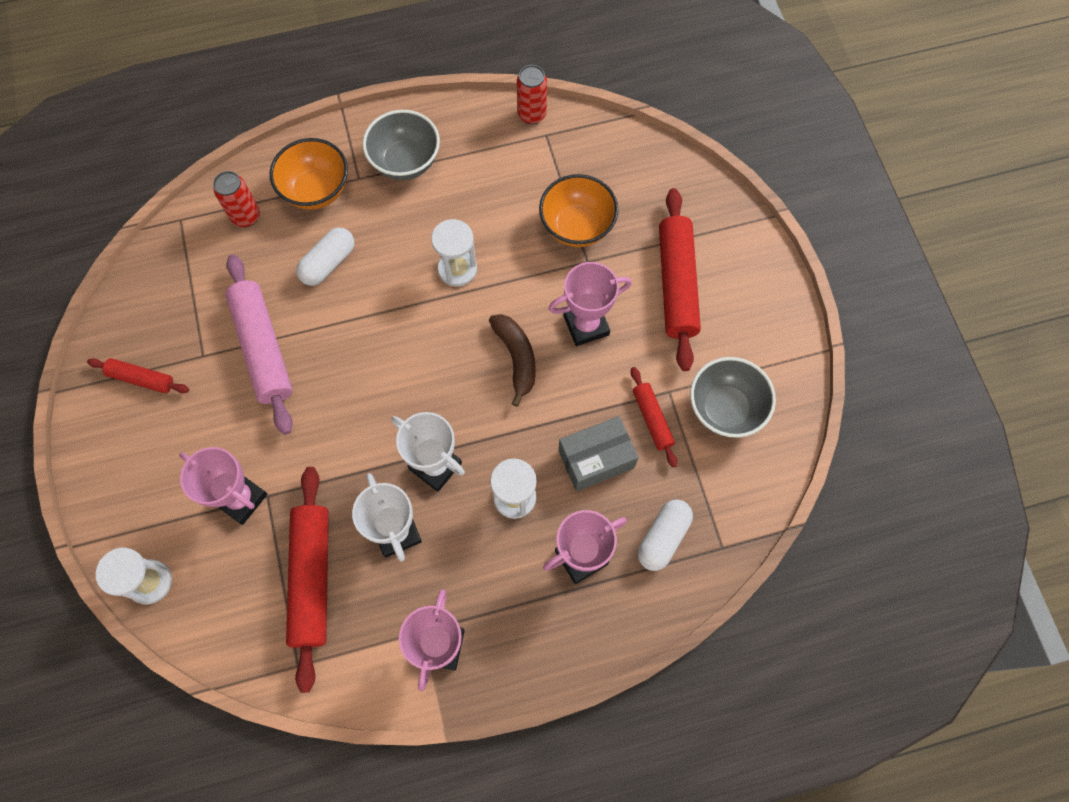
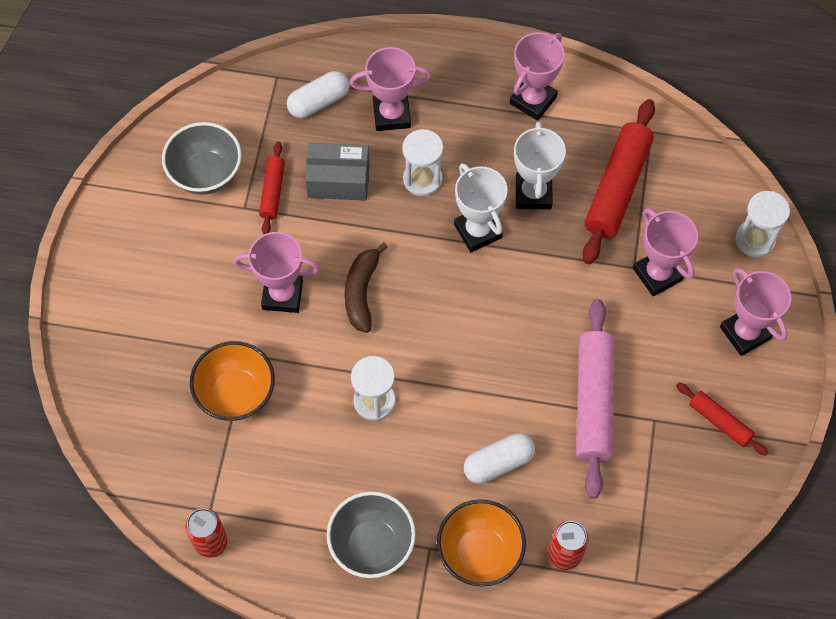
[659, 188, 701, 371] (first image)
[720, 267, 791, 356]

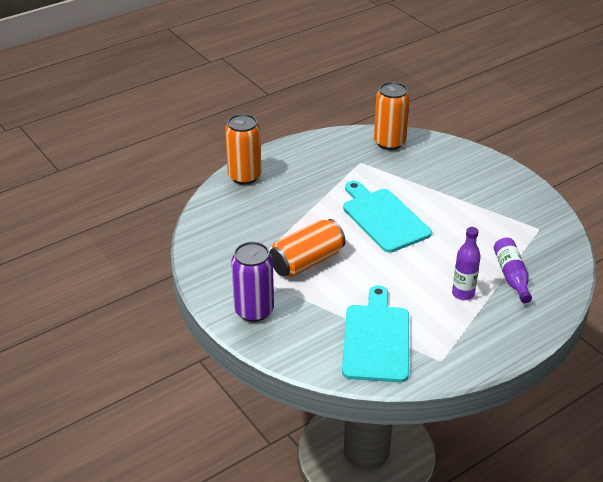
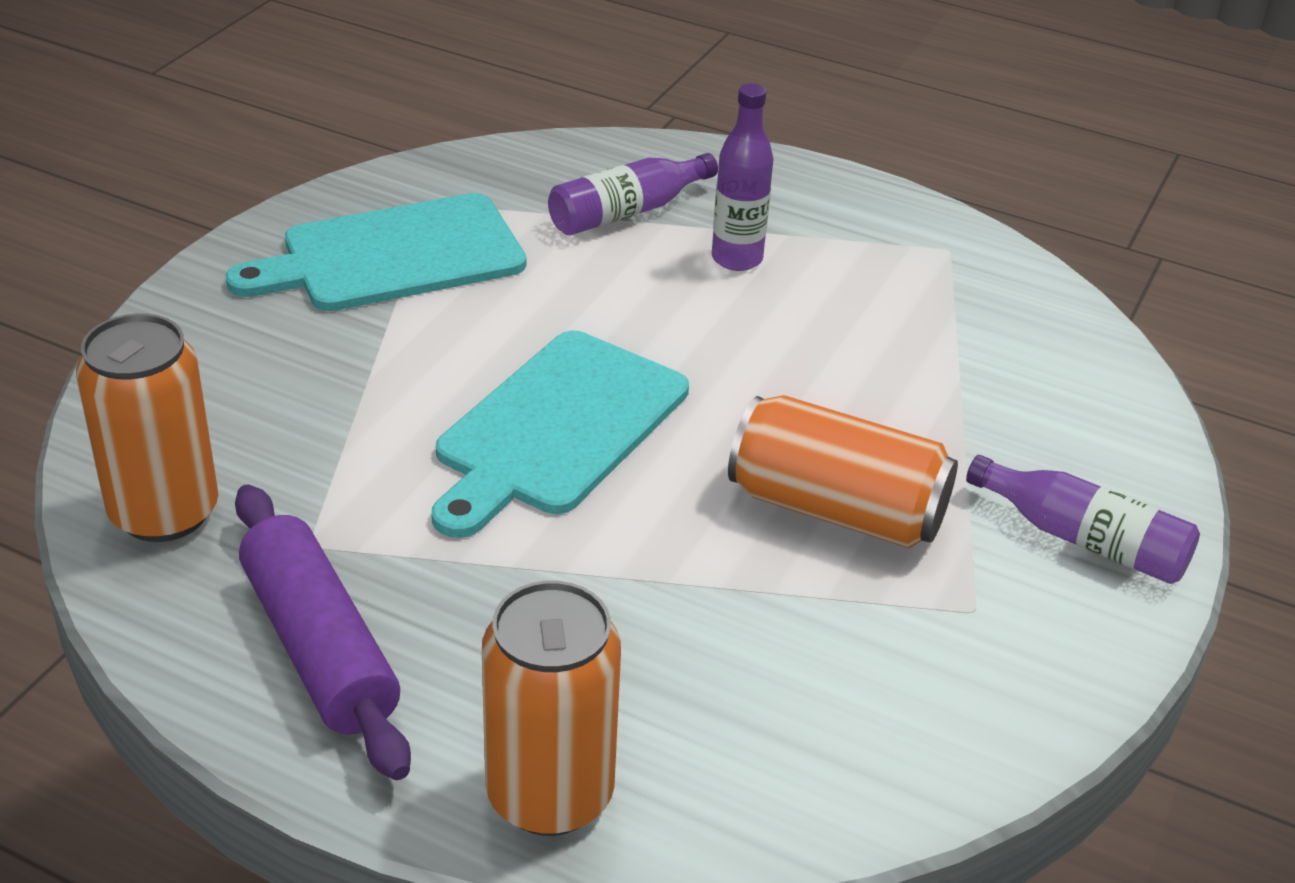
[235, 484, 411, 780]
[226, 193, 526, 311]
[966, 455, 1200, 584]

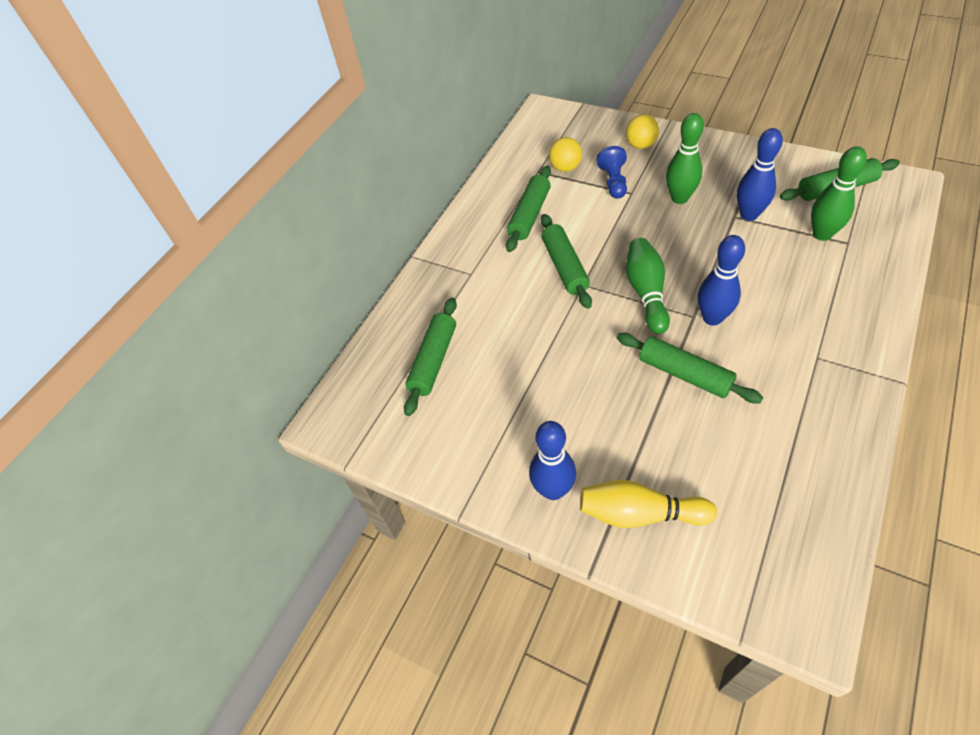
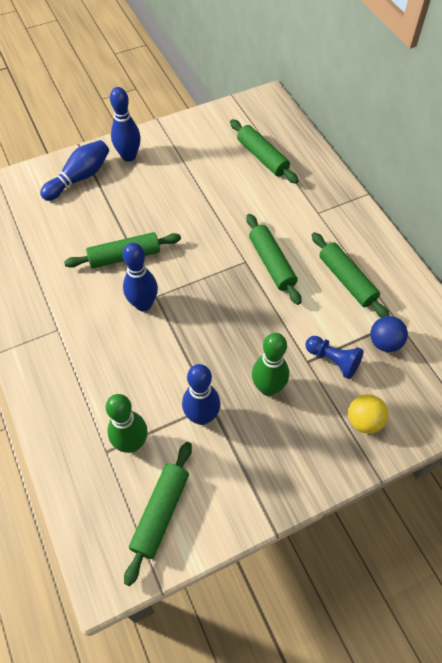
[626, 238, 670, 334] (first image)
[370, 316, 408, 352]
[40, 140, 109, 201]
[246, 214, 301, 305]

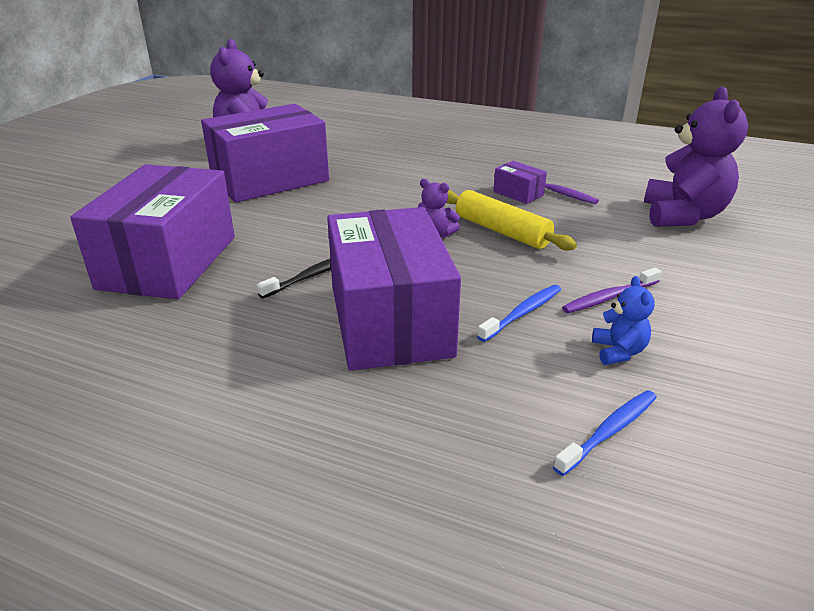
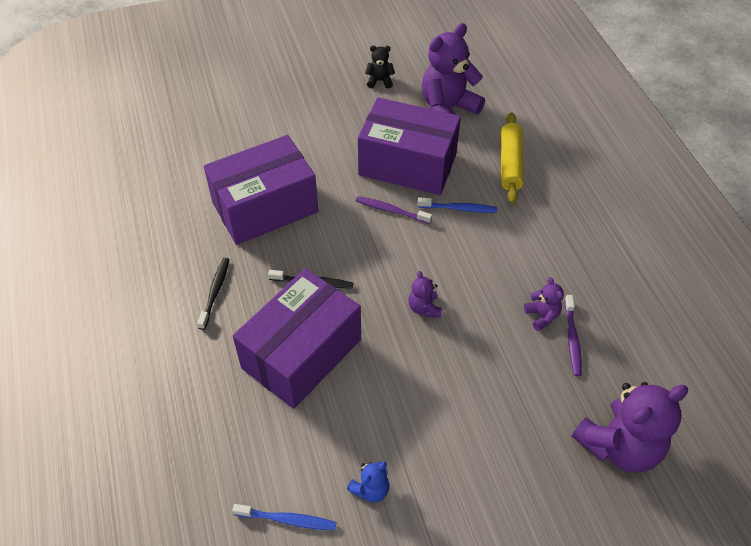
[197, 258, 230, 330]
[365, 46, 395, 88]
[501, 113, 524, 204]
[418, 197, 497, 213]
[356, 196, 432, 224]
[524, 277, 564, 331]

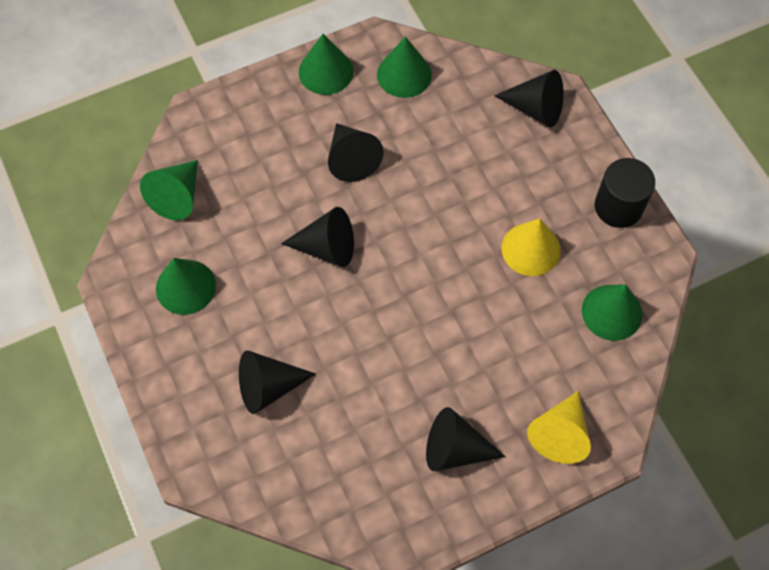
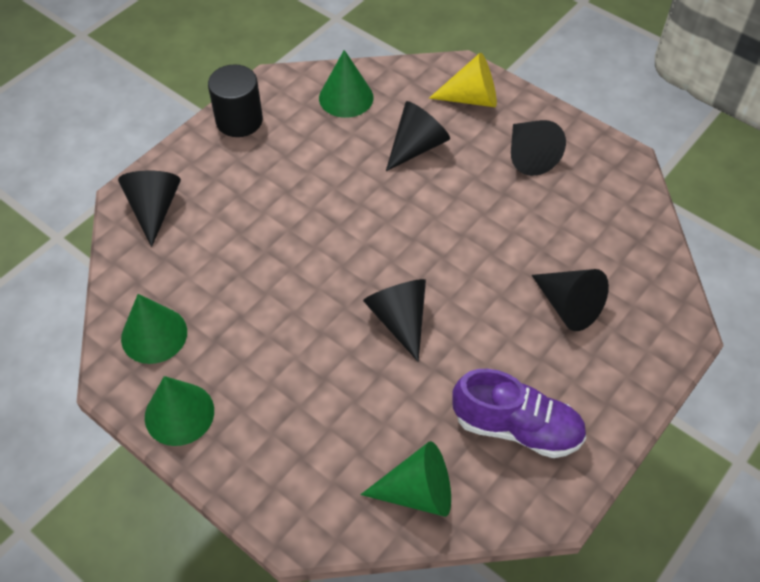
[501, 218, 561, 276] (first image)
[386, 101, 450, 171]
[452, 369, 586, 458]

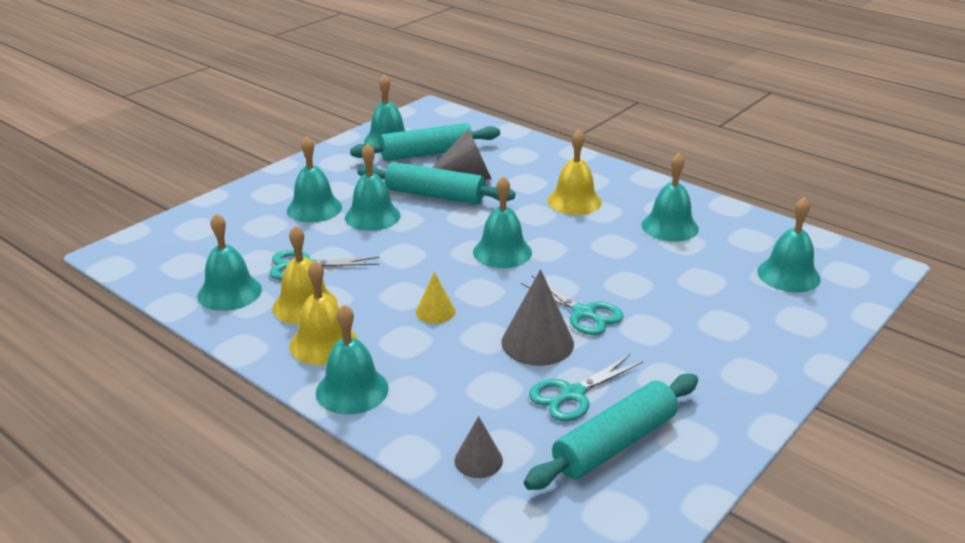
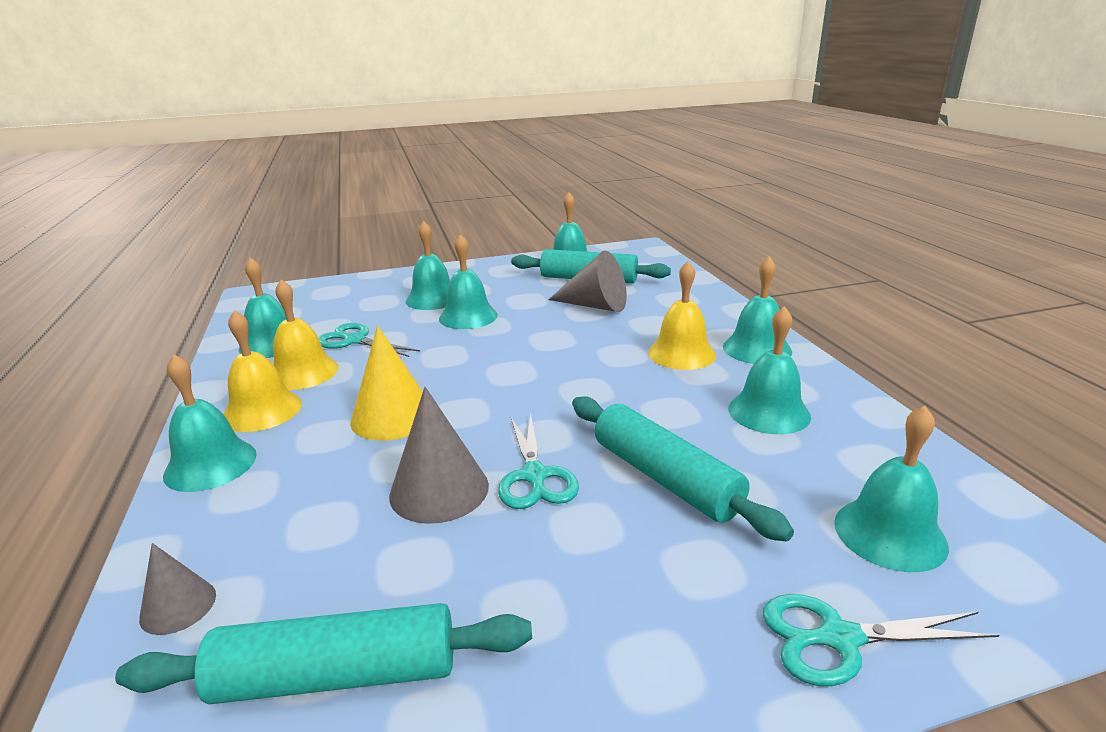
[572, 396, 794, 542]
[723, 257, 792, 364]
[763, 594, 1000, 686]
[350, 326, 423, 441]

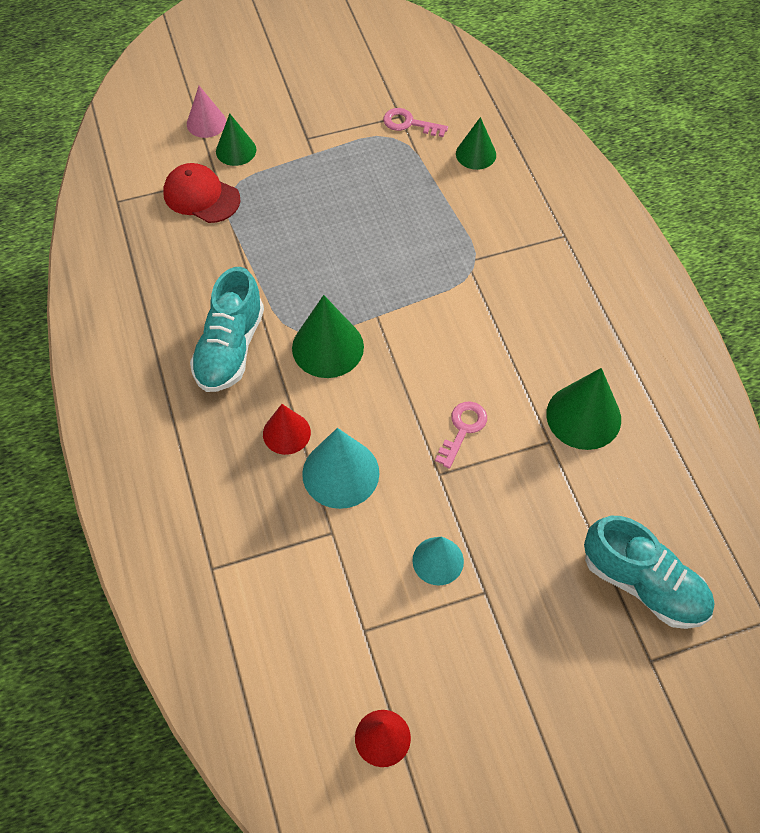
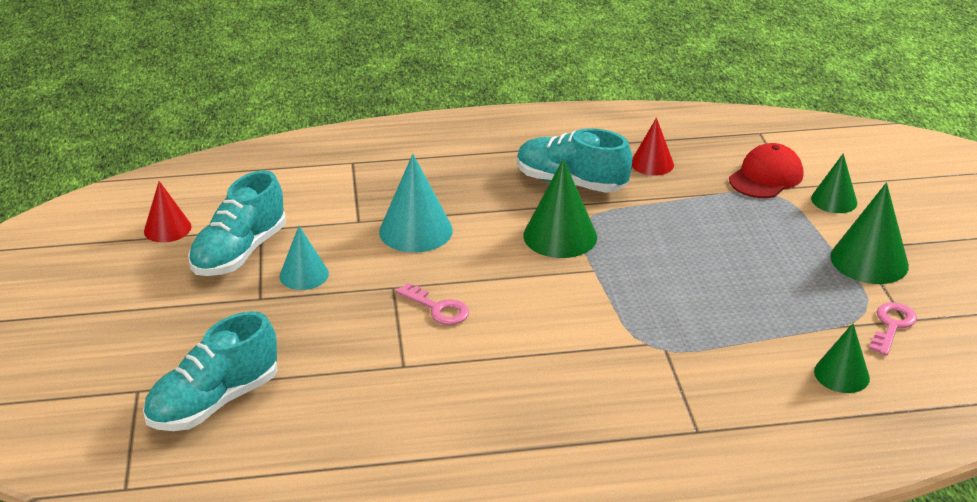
[187, 86, 226, 138] (first image)
[188, 170, 286, 276]
[632, 118, 674, 176]
[830, 182, 909, 284]

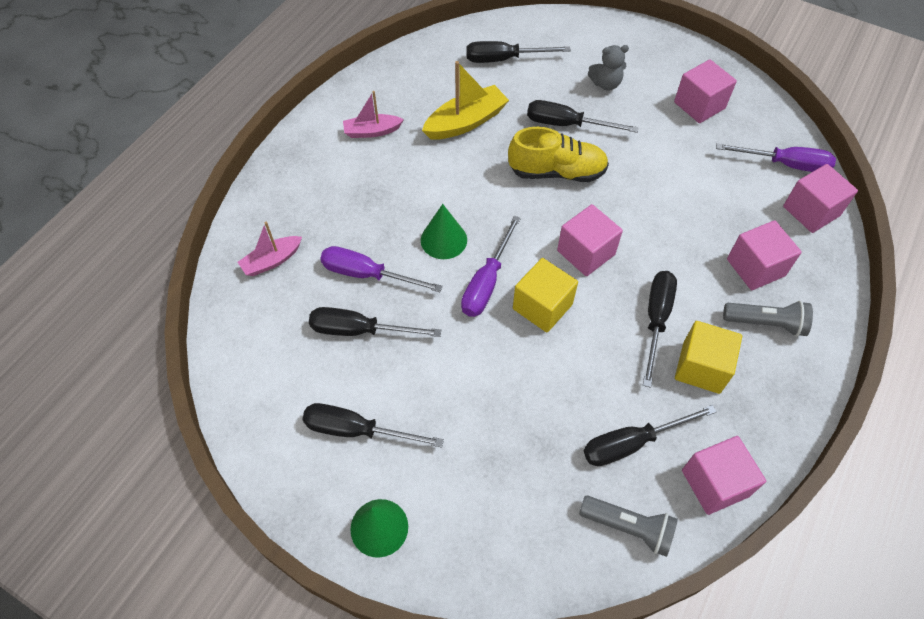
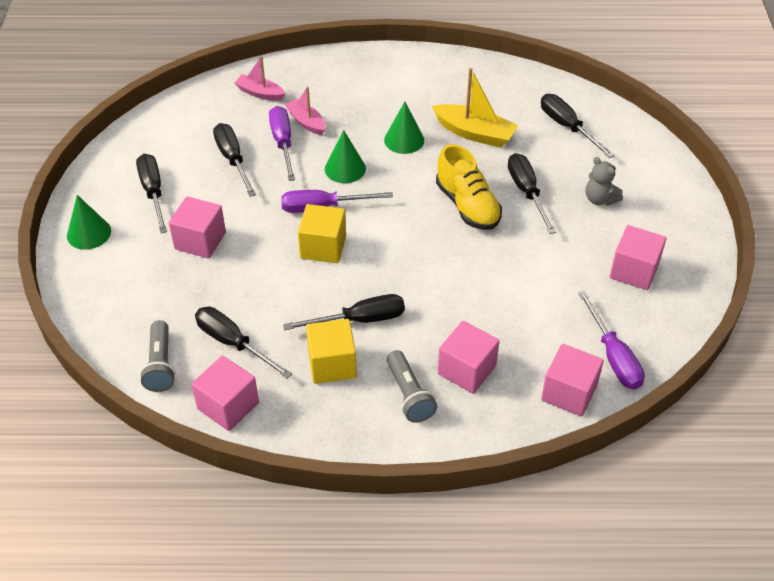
[384, 102, 424, 154]
[285, 86, 325, 135]
[169, 196, 226, 258]

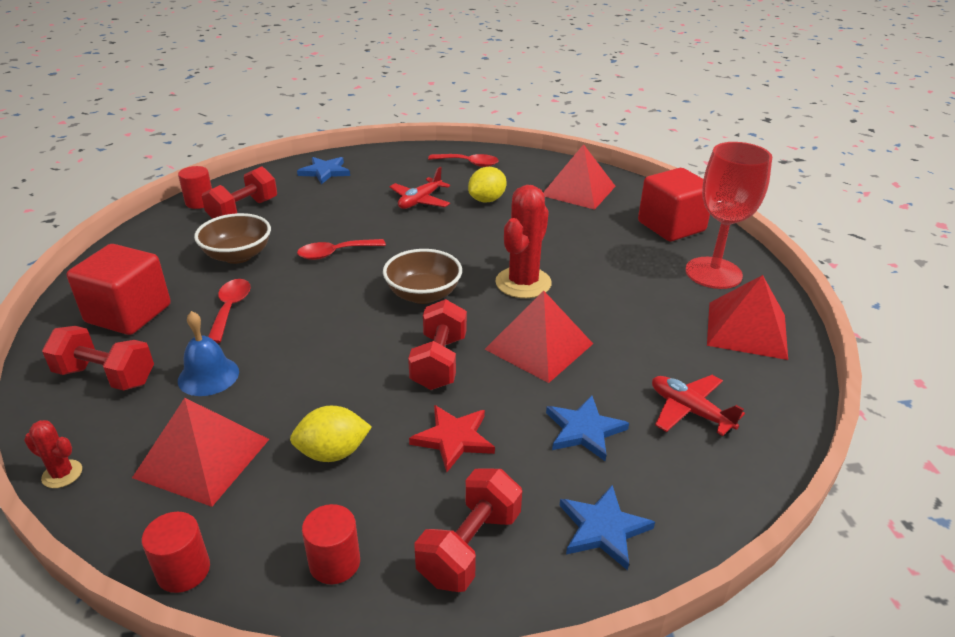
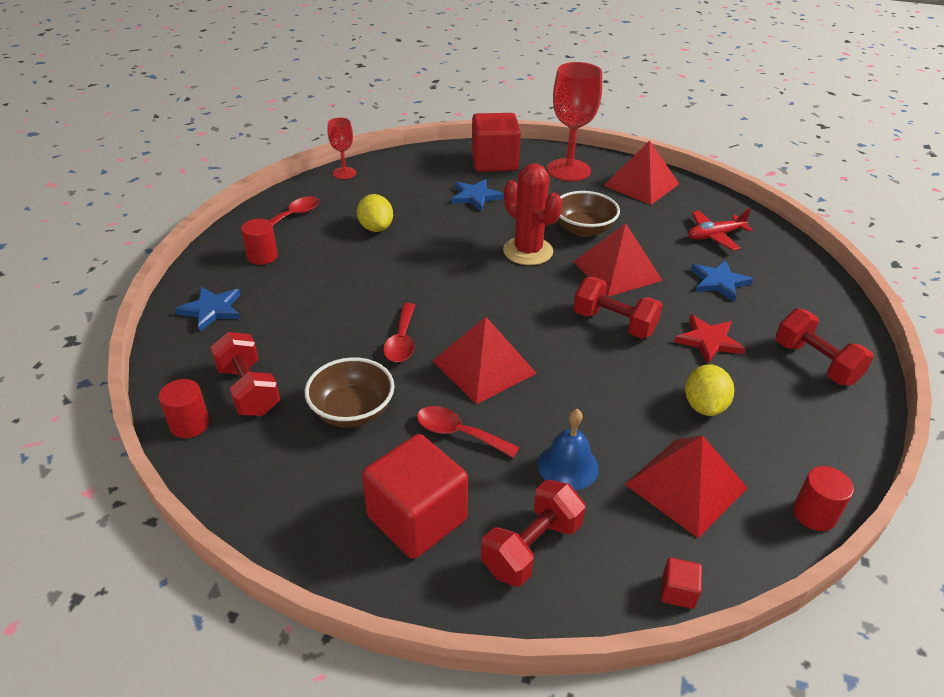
[389, 167, 450, 209] (first image)
[328, 118, 356, 179]
[241, 219, 278, 265]
[558, 191, 620, 237]
[433, 317, 537, 404]
[451, 179, 504, 212]
[661, 558, 702, 609]

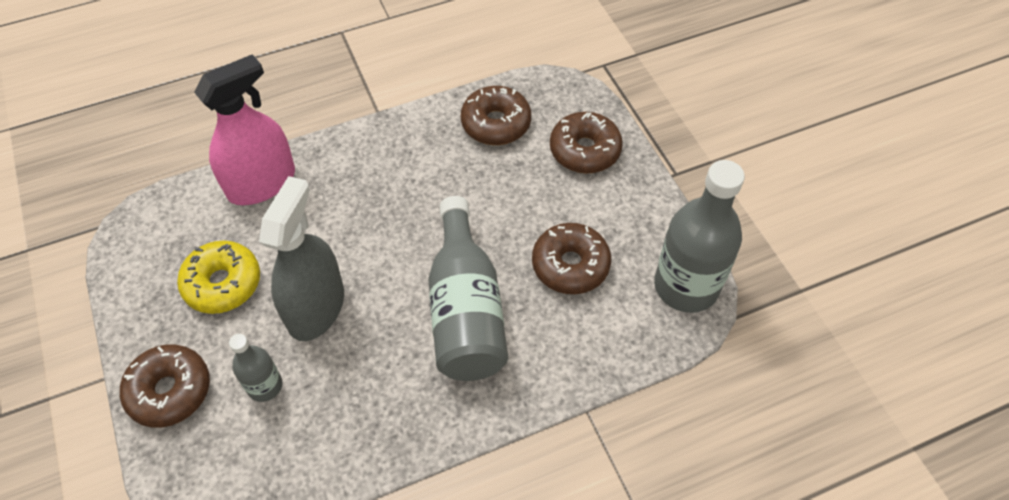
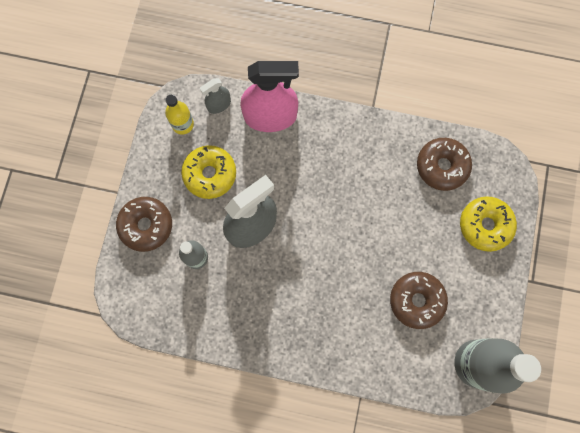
[428, 196, 508, 381] (first image)
[165, 95, 194, 135]
[200, 78, 231, 114]
[460, 196, 517, 252]

